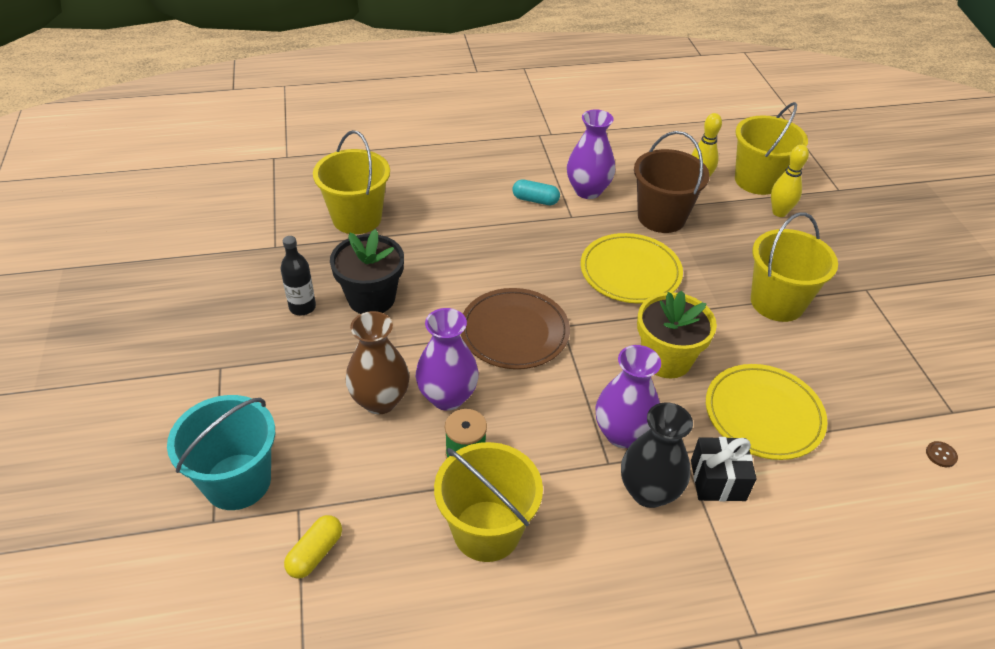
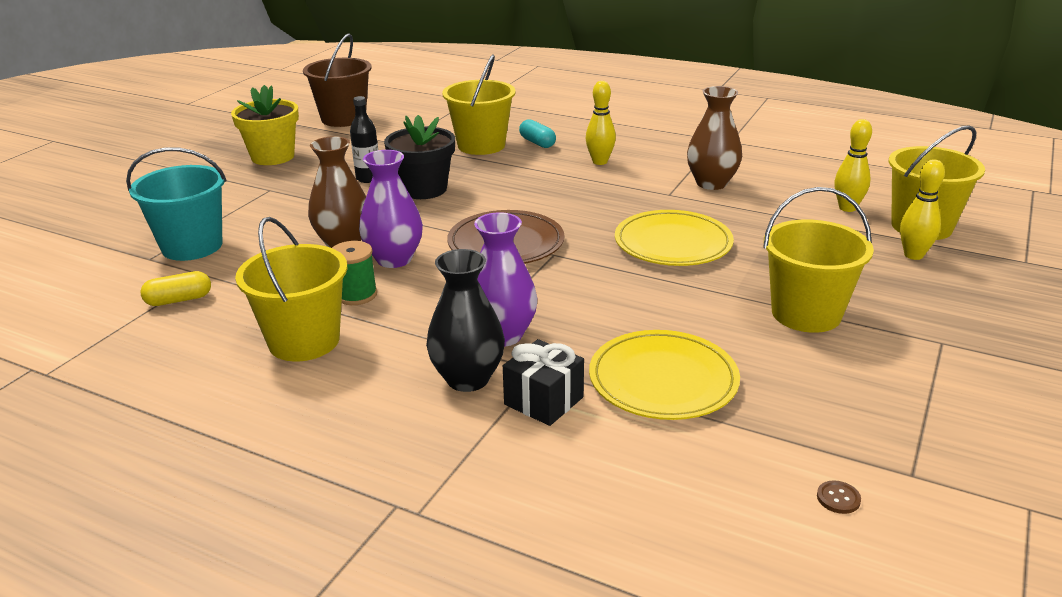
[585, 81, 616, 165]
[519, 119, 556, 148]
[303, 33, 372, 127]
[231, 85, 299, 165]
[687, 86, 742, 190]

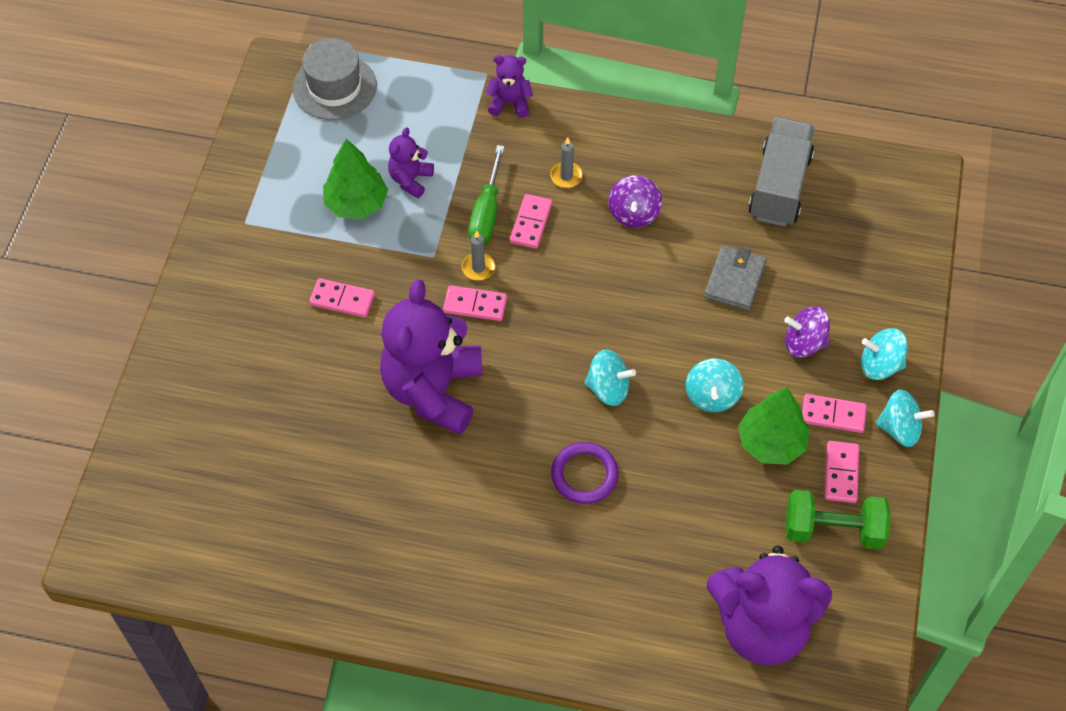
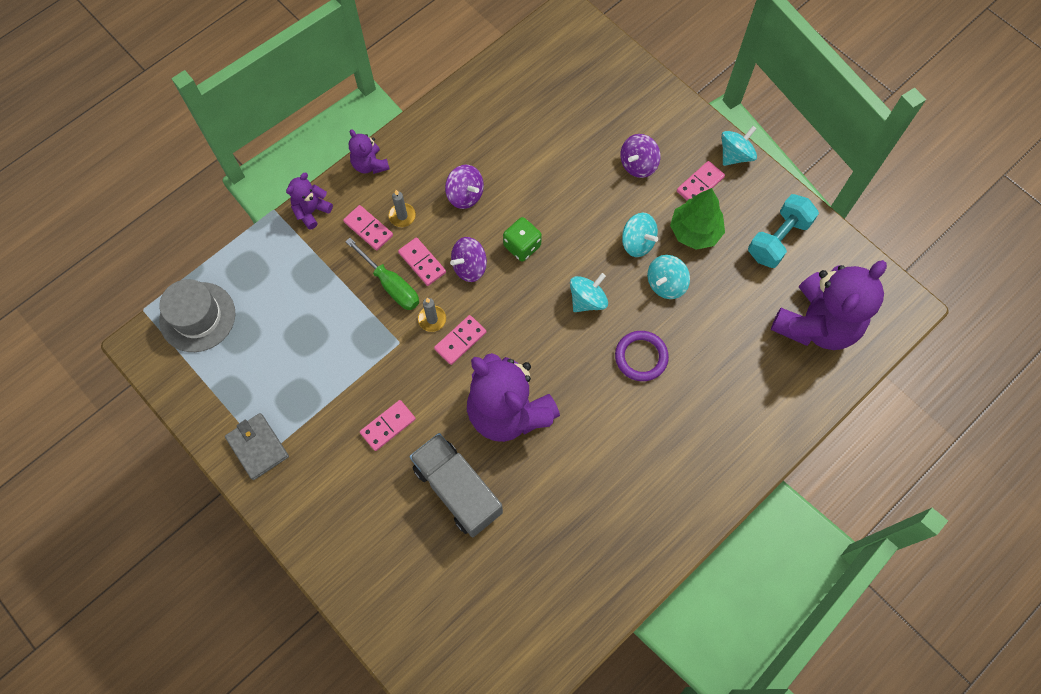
[323, 139, 388, 219] (first image)
[450, 237, 487, 282]
[503, 217, 542, 262]
[349, 129, 390, 174]
[225, 413, 289, 480]
[410, 433, 503, 537]
[343, 205, 393, 250]
[648, 255, 690, 299]
[748, 194, 819, 268]

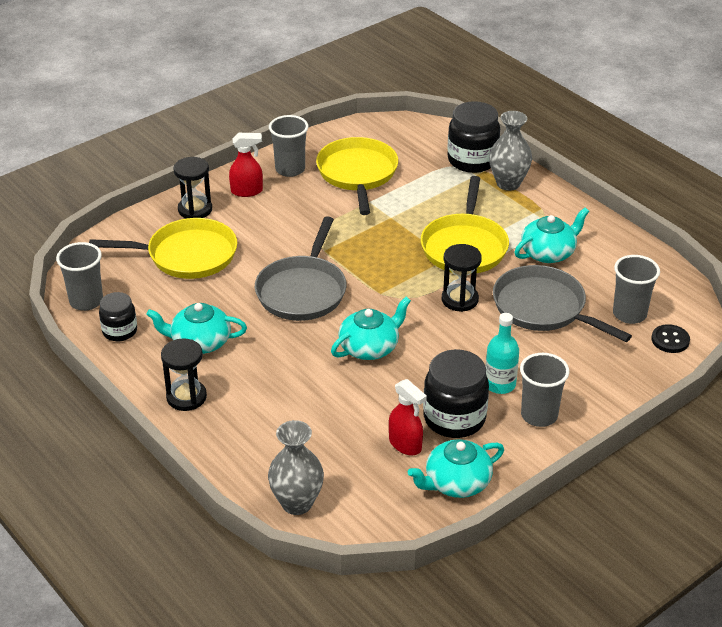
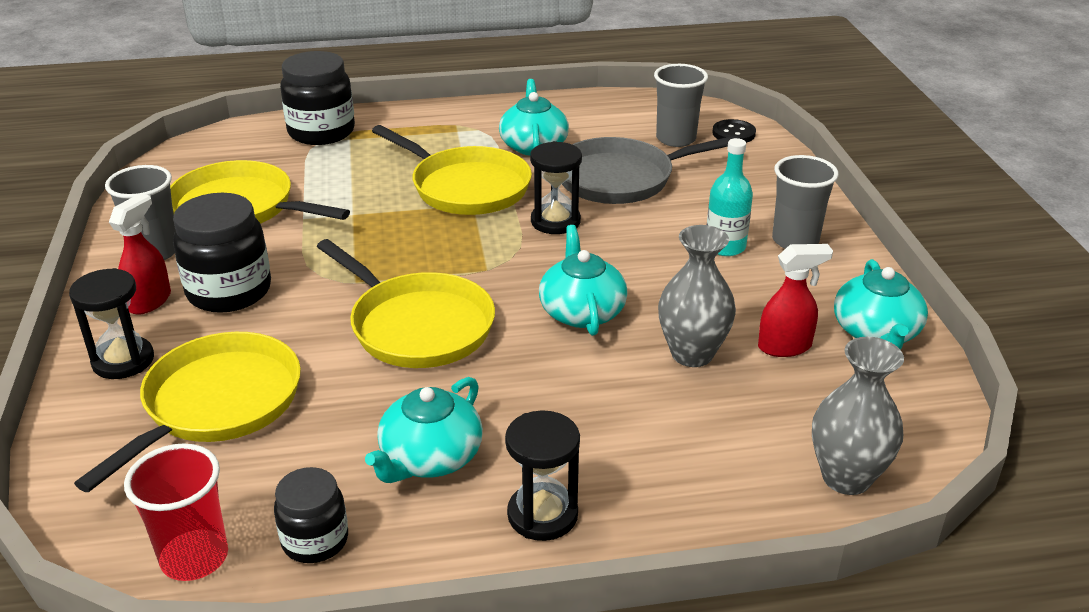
[173, 193, 271, 313]
[658, 225, 736, 367]
[124, 444, 228, 581]
[317, 239, 495, 368]

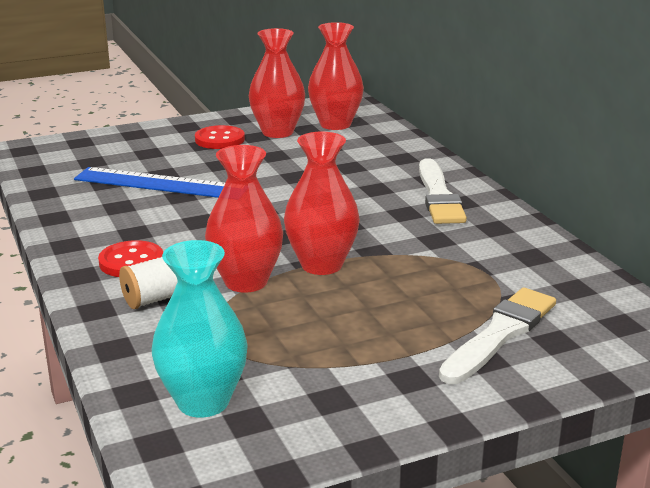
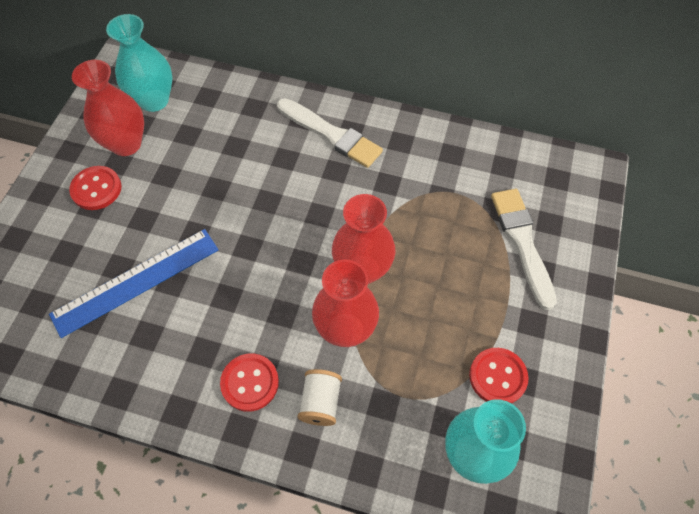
[469, 348, 528, 404]
[106, 14, 172, 112]

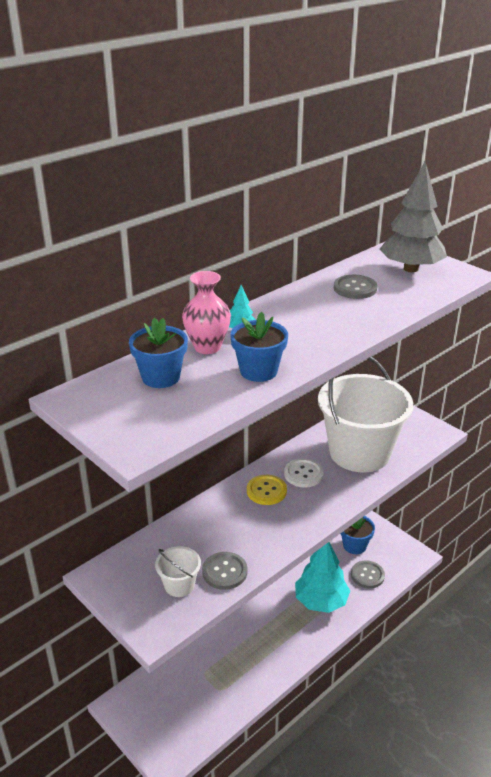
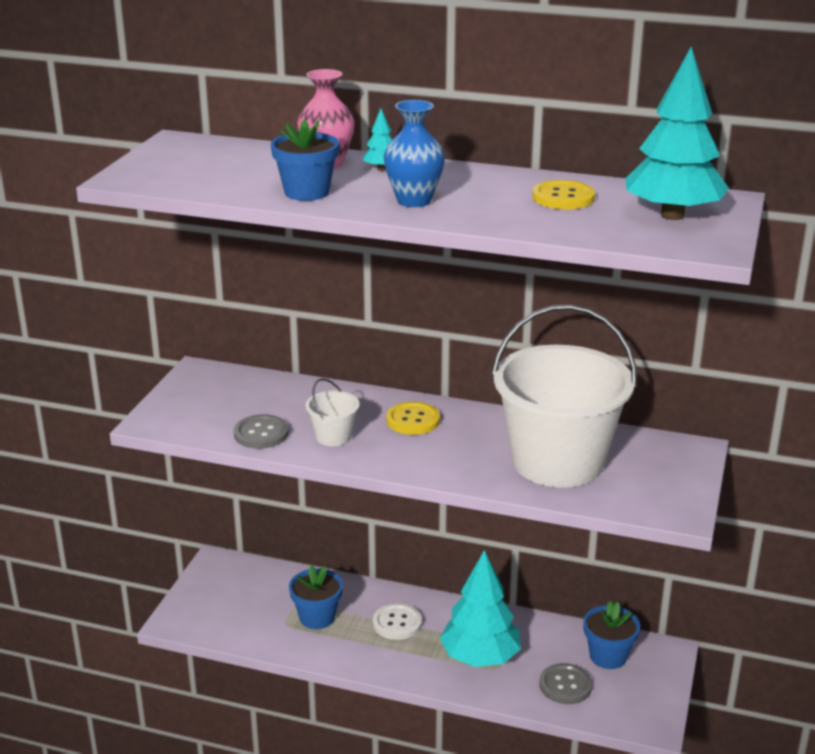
[384, 100, 445, 207]
[289, 565, 343, 629]
[306, 378, 360, 446]
[373, 603, 422, 640]
[532, 180, 595, 209]
[625, 47, 729, 220]

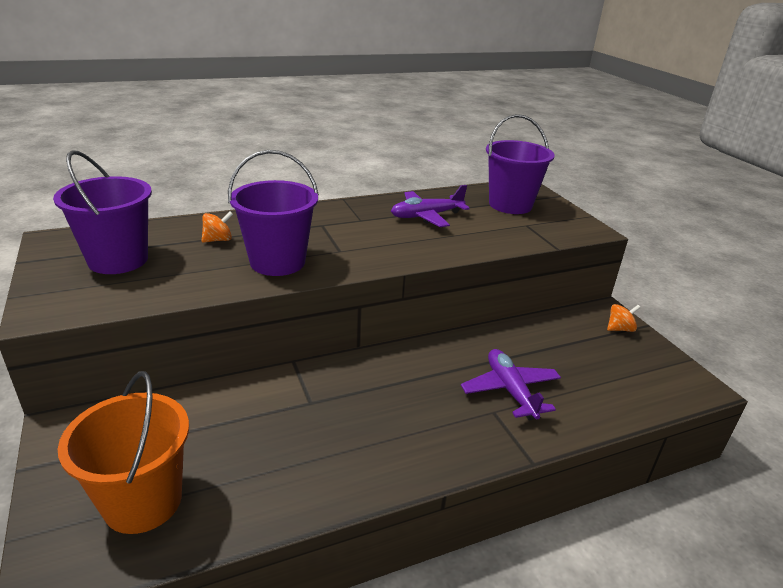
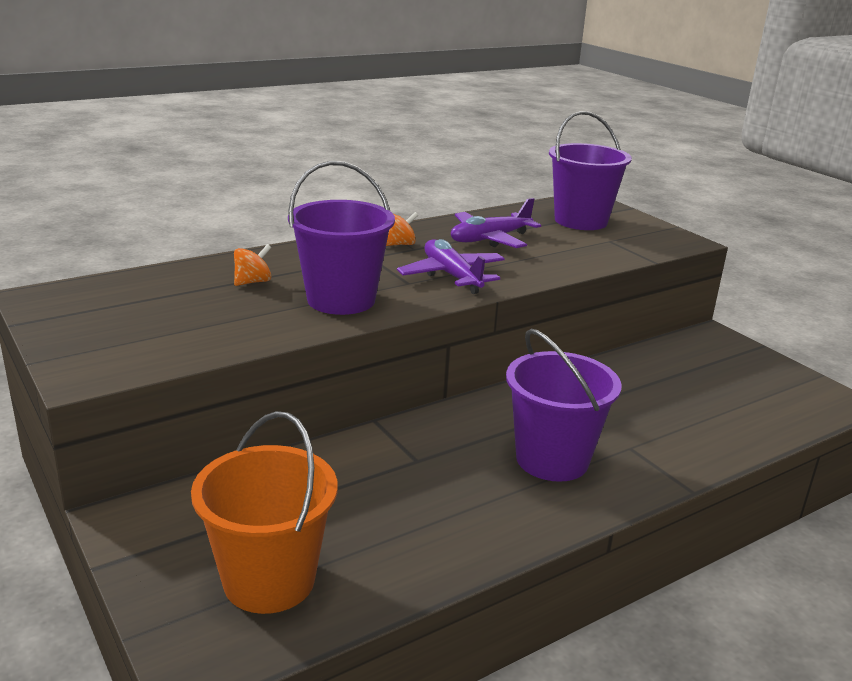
[506, 329, 622, 482]
[397, 239, 505, 294]
[386, 212, 418, 246]

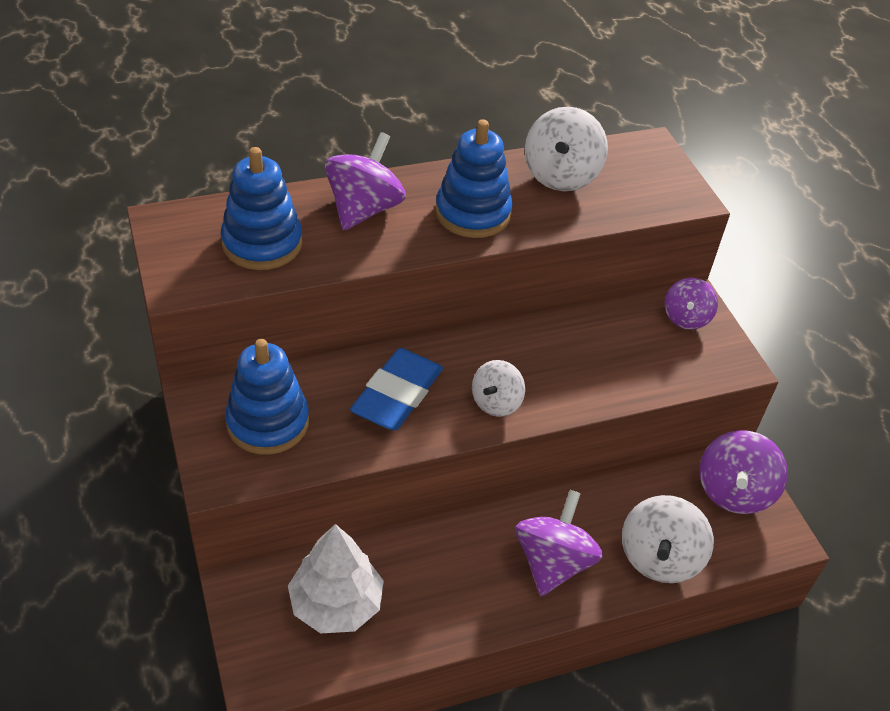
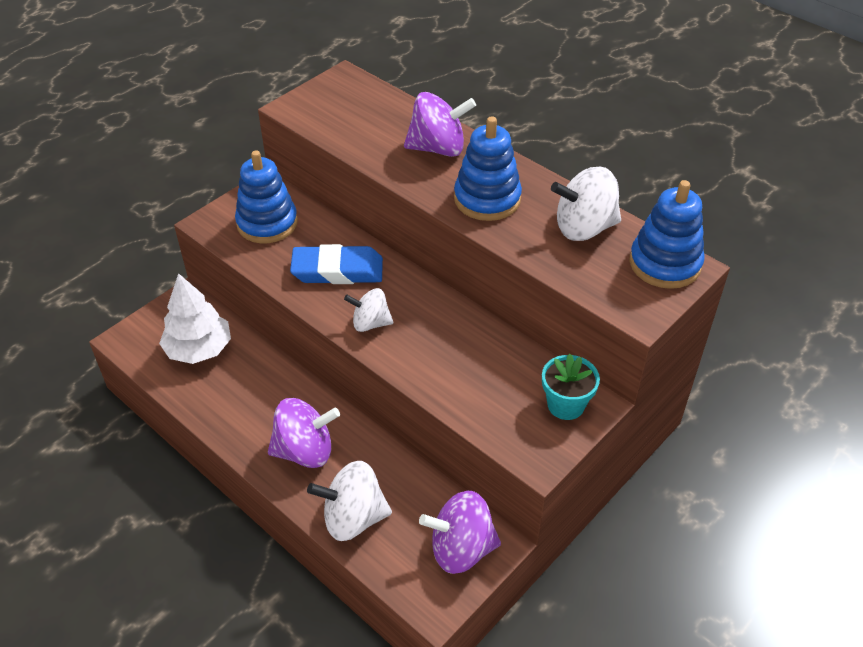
[630, 180, 705, 289]
[542, 354, 600, 420]

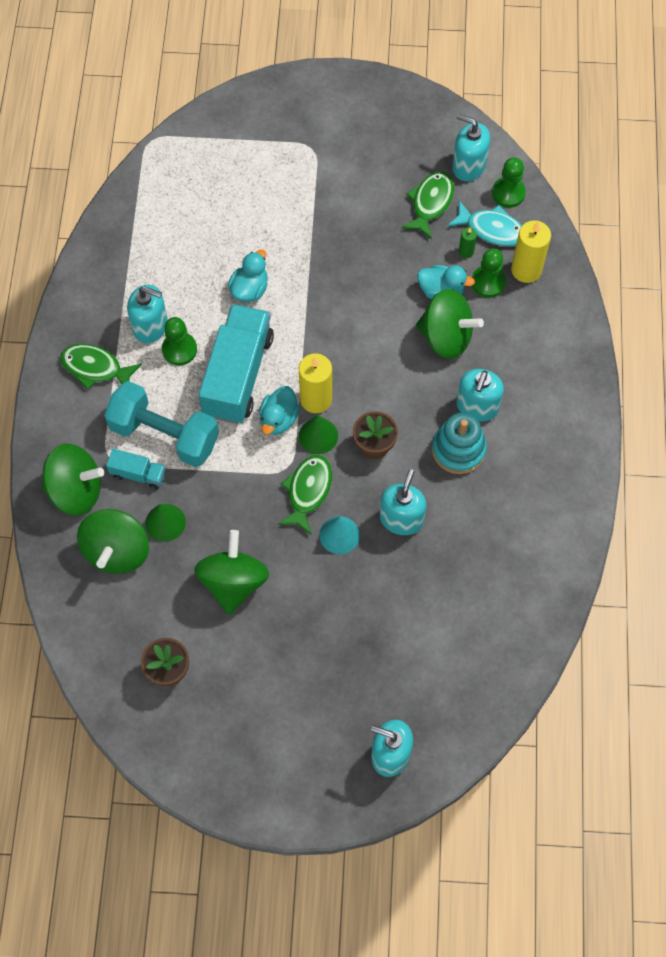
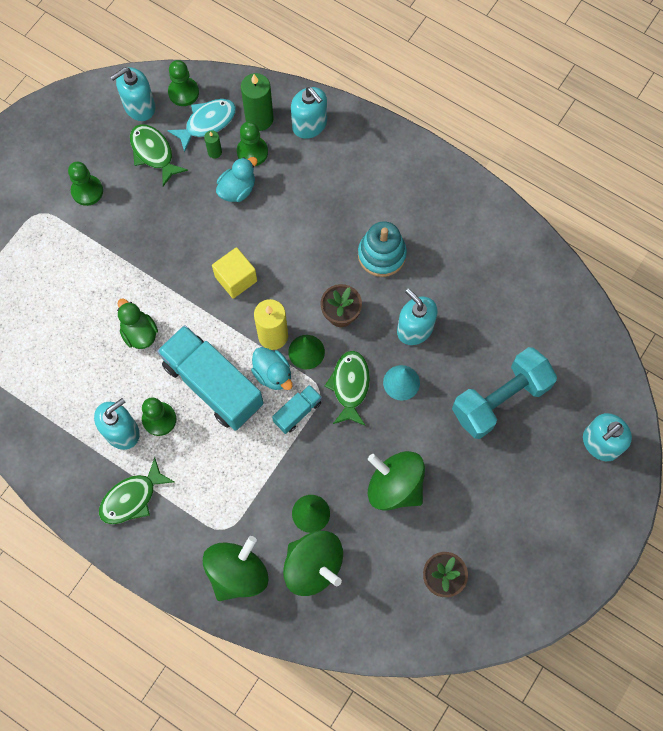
[416, 289, 484, 359] (first image)
[68, 162, 103, 206]
[212, 247, 257, 299]
[452, 347, 557, 439]
[272, 385, 322, 434]
[291, 87, 327, 139]
[117, 298, 158, 349]
[241, 73, 274, 131]
[325, 351, 370, 426]

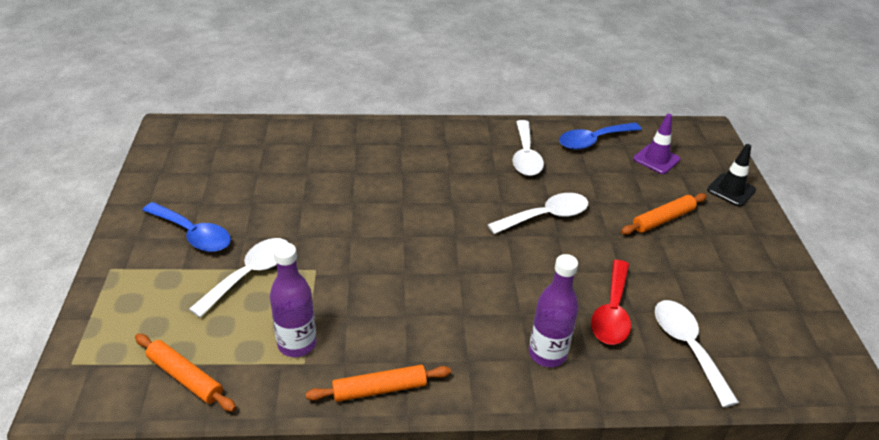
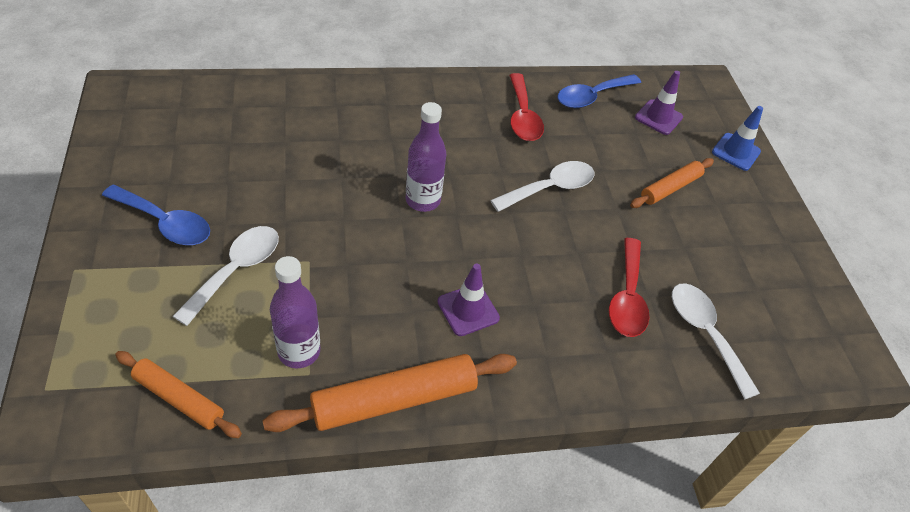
[438, 264, 500, 336]
[406, 102, 446, 212]
[509, 73, 544, 141]
[712, 106, 763, 171]
[263, 354, 517, 432]

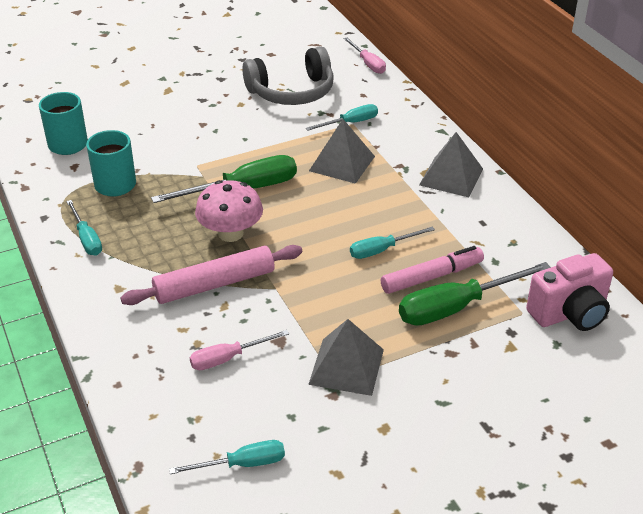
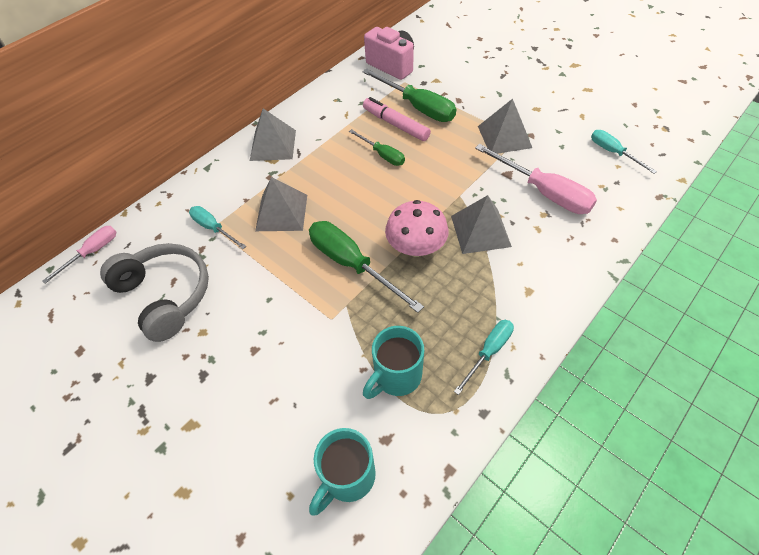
[451, 195, 512, 254]
[349, 129, 405, 166]
[475, 144, 597, 214]

